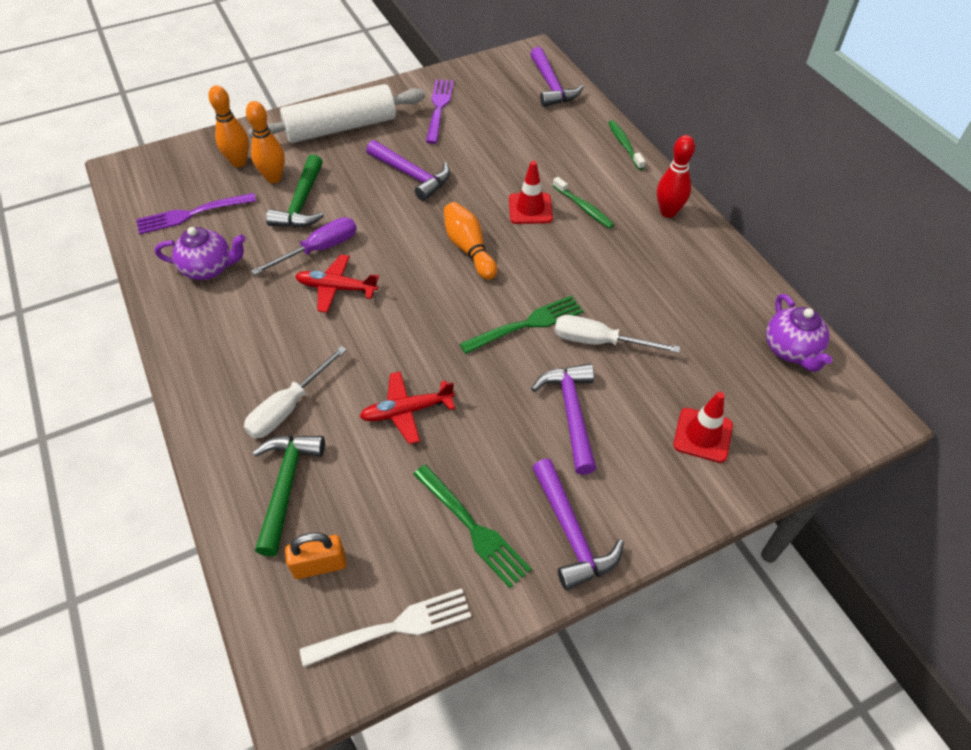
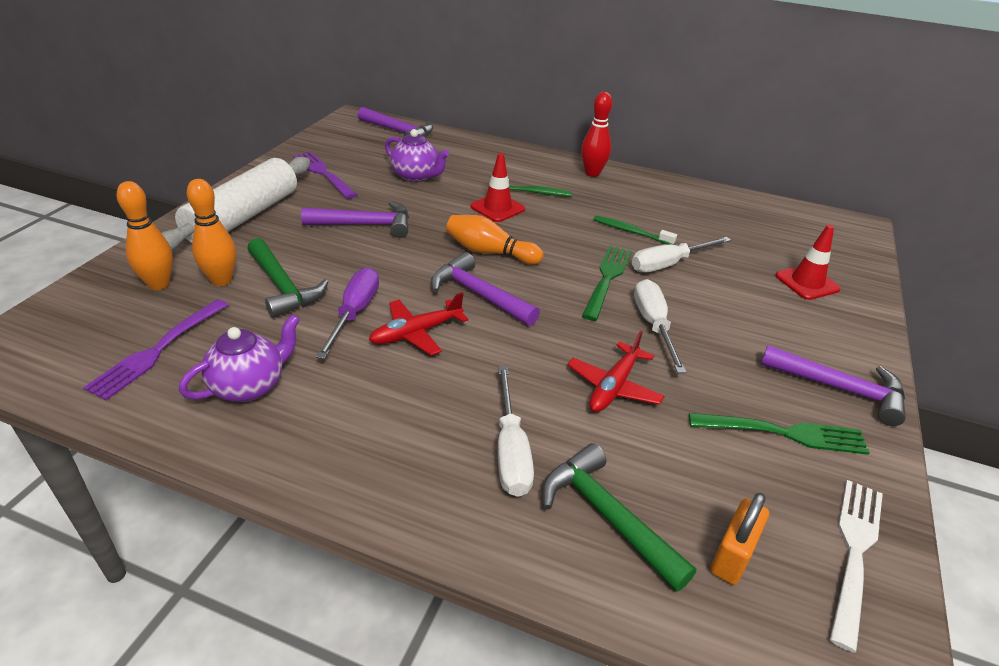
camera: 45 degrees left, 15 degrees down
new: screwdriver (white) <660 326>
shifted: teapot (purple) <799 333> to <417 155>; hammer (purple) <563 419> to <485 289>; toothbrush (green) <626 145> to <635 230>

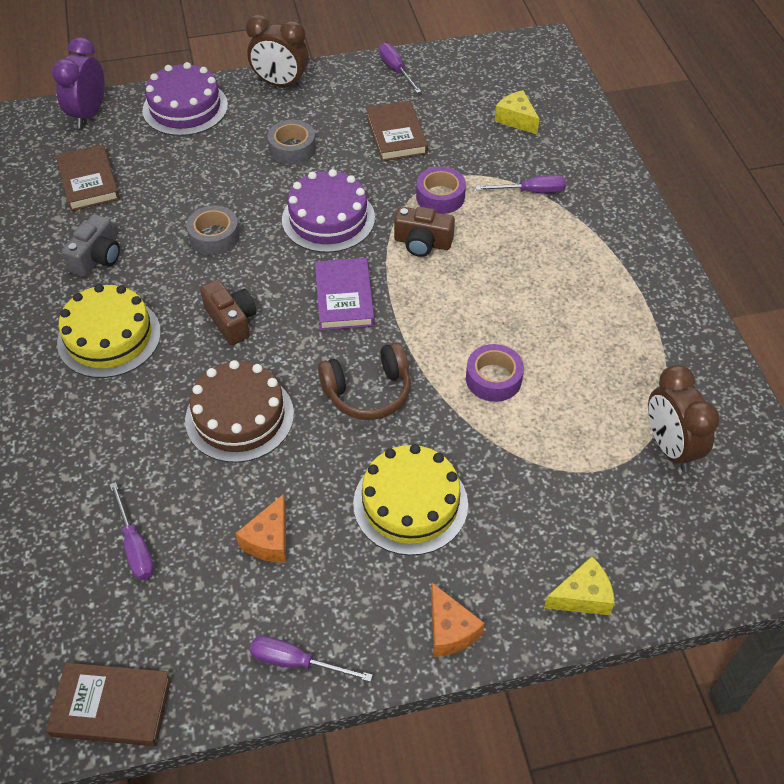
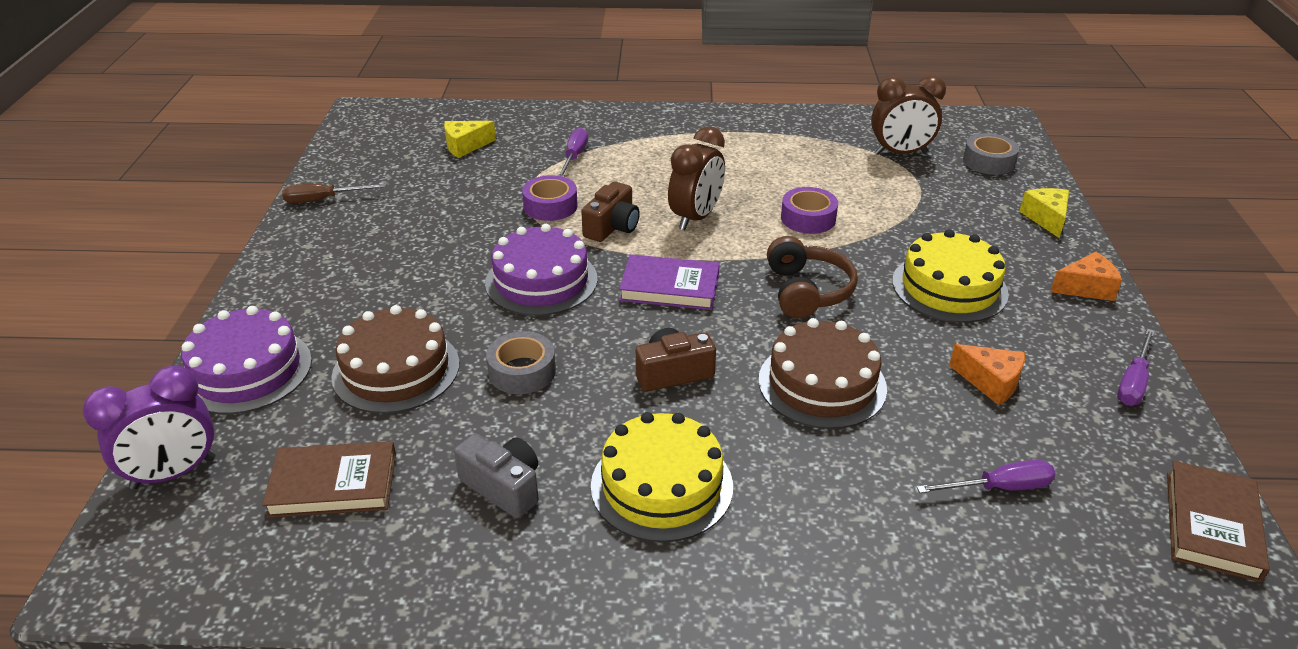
camera: 75 degrees left, 15 degrees down
gone: book (brown) <397 131>
new: cake (brown) <395 359>
shifted: clock (brown) <277 52> to <696 178>; tape (grey) <291 142> to <991 154>
repainted: screwdriver (purple) <400 68> to screwdriver (brown) <333 193>
rotated: clock (purple) <78 83> = <149 427> 60 degrees counterclockwise

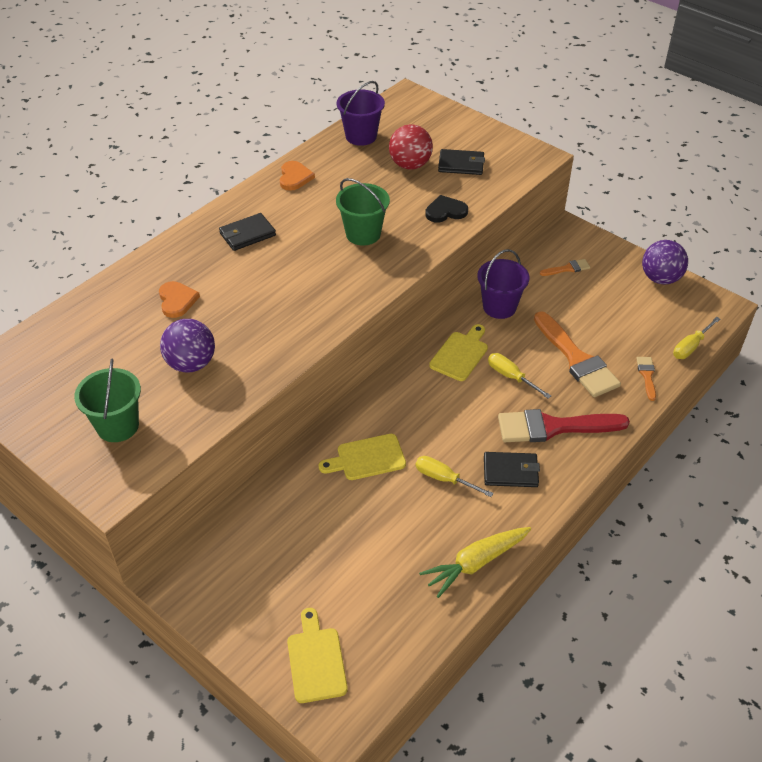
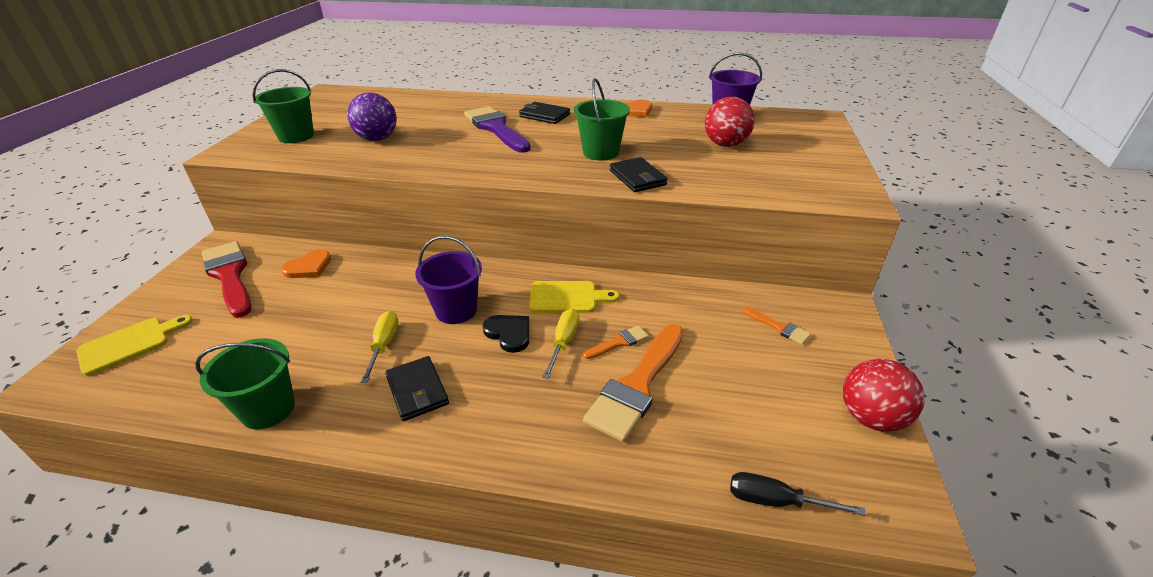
camera: 60 degrees right, 10 degrees down
gone: cutting board (yellow) <362 457>
new: brush (purple) <497 129>
shifted: brush (red) <564 425> to <227 279>; heart (orange) <179 299> to <306 263>; bucket (purple) <503 284> to <448 280>; heart (black) <446 208> to <506 334>; brush (orange) <646 379> to <616 342>; wallet (black) <461 162> to <639 174>
swapped: carrot (yellow) <475 562> to bucket (green) <245 384>
repainted: screwdriver (yellow) <696 338> to screwdriver (black) <798 494>; ball (purple) <665 262> to ball (red) <884 395>

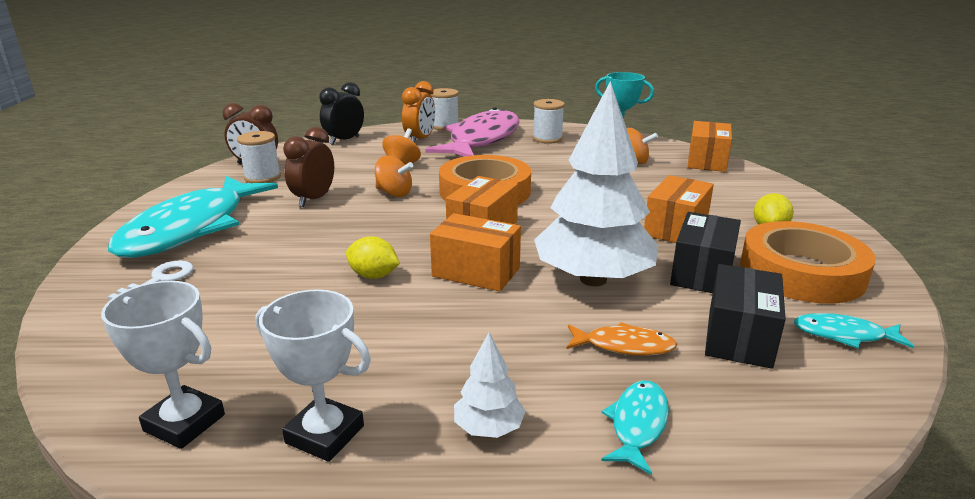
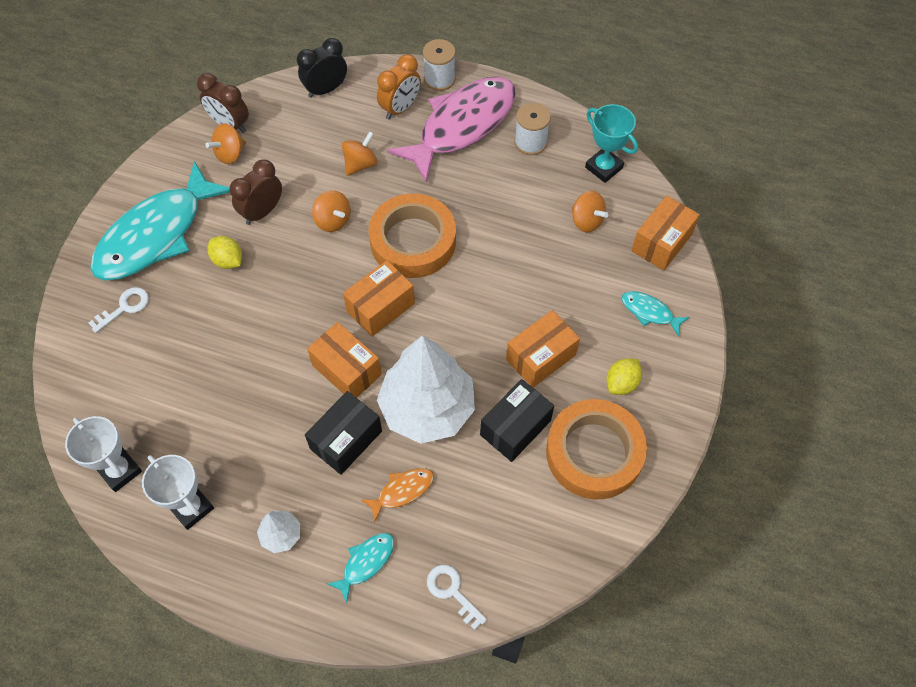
camera: 20 degrees right, 35 degrees up
new: key (white) <457 597>
shifted: lemon (yellow) <373 258> to <225 252>; box (black) <745 316> to <343 433>; fish (turquoise) <854 330> to <655 314>
swapped: spool (white) <259 157> to spinning top (orange) <226 143>
rotated: fish (orange) <621 339> = <397 495> 60 degrees counterclockwise

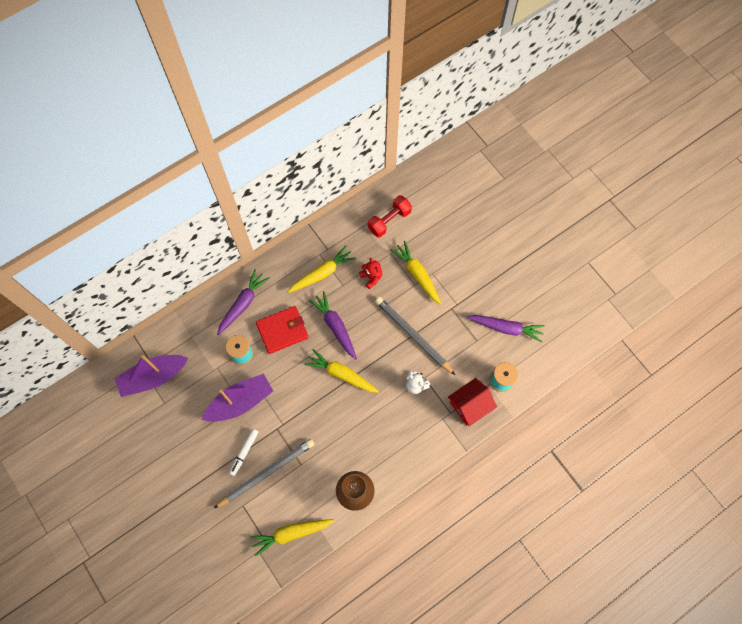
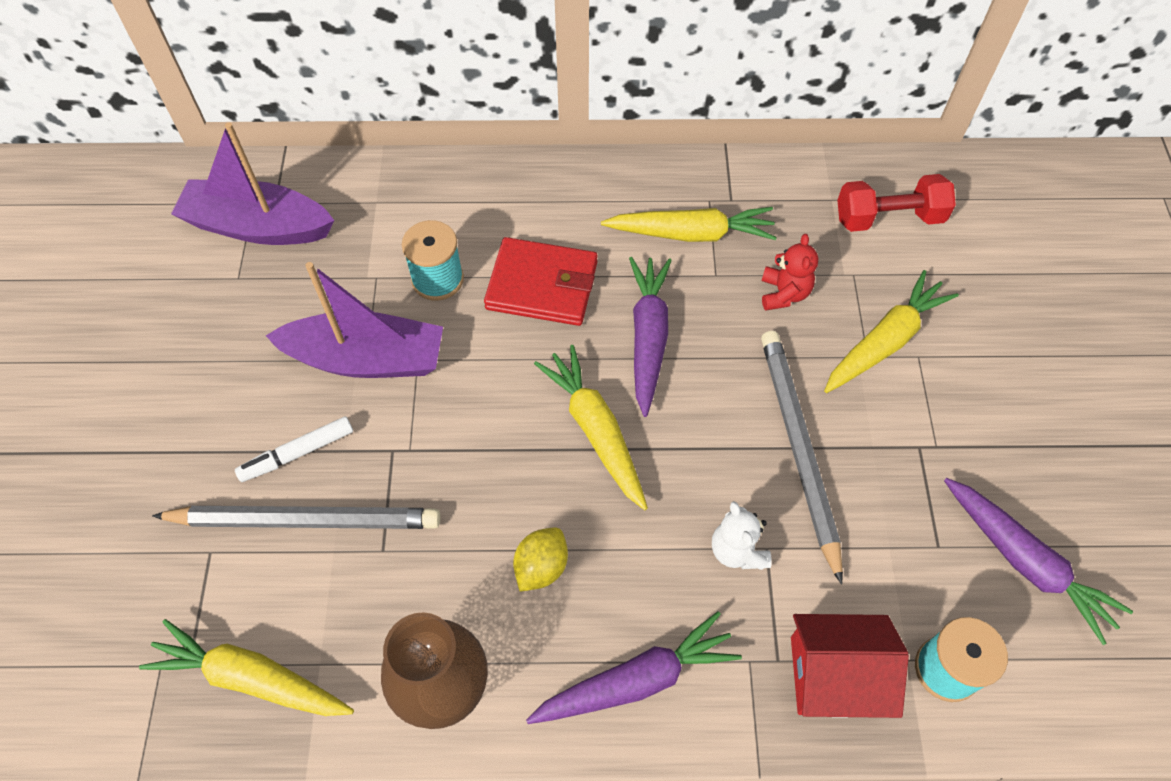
camera: 35 degrees right, 10 degrees down
new: lemon (yellow) <540 560>
shifted: carrot (purple) <243 302> to <634 667>
rotated: carrot (yellow) <416 273> = <891 331> 45 degrees clockwise

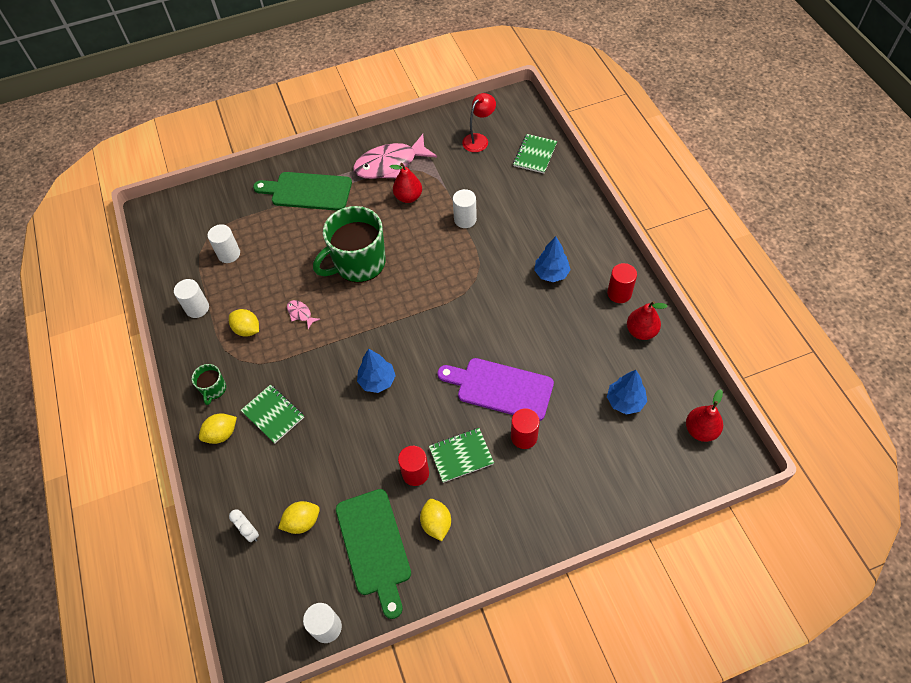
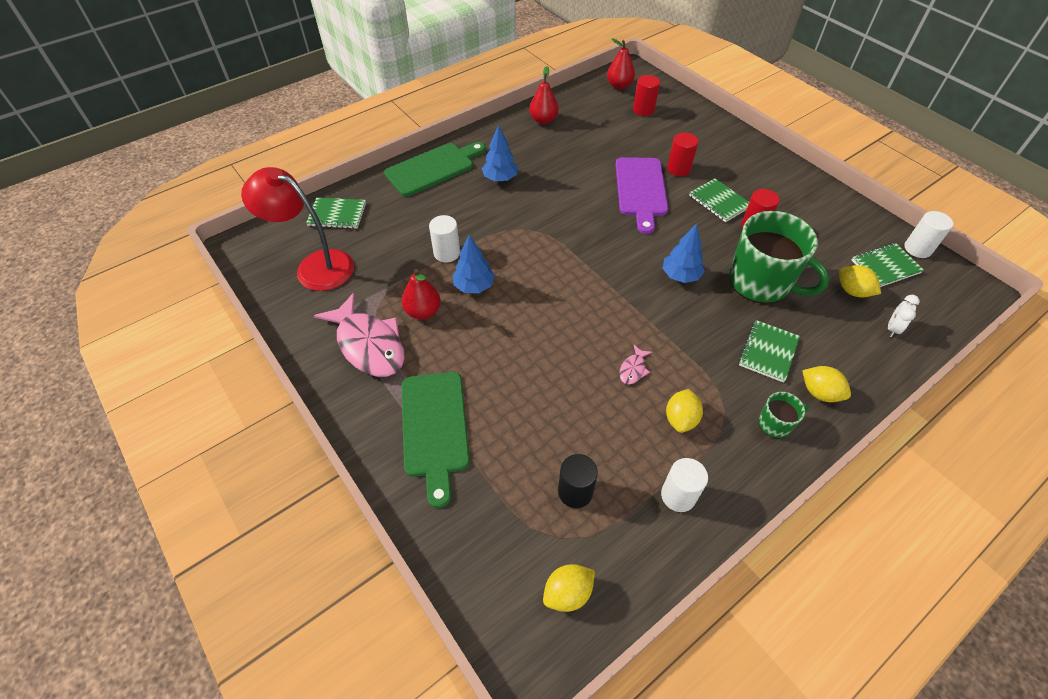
camera: 110 degrees left, 5 degrees down
new: notebook (green) <888 265>
shifted: cutting board (green) <373 554> to <435 169>; tree (blue) <627 392> to <474 264>; lemon (yellow) <435 520> to <569 588>; cylinder (red) <622 283> to <646 95>; mug (green) <349 244> to <779 257>
repainted: cylinder (white) <224 243> to cylinder (black) <578 481>
scaled: lamp (red) <479 122> = <297 229> x1.69

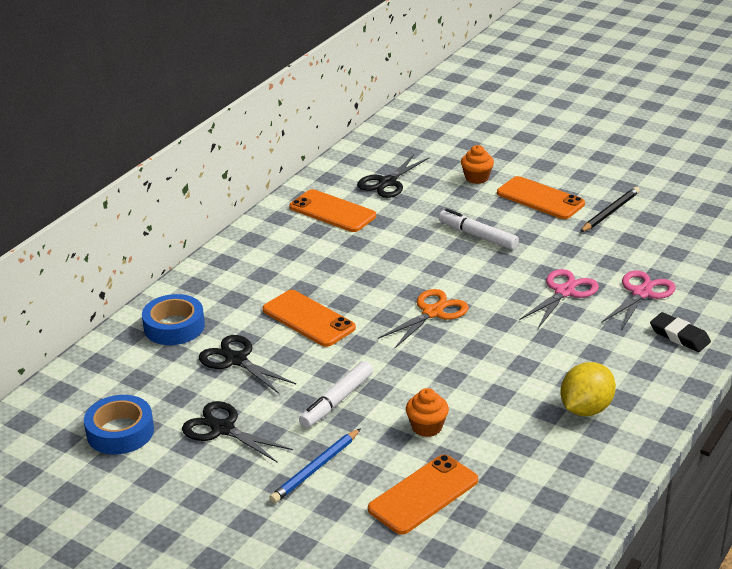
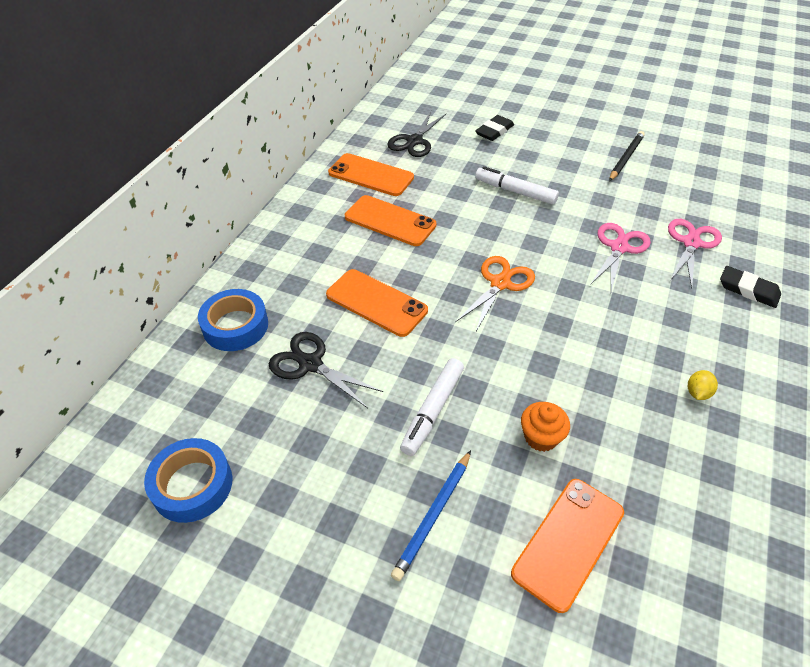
camera: 10 degrees left, 15 degrees up
gone: scissors (black) <237 432>
shifted: phone (orange) <541 197> to <391 220>
swapped: cupcake (orange) <477 164> to eraser (black) <494 128>
scaled: lemon (yellow) <588 389> = <703 385> x0.49

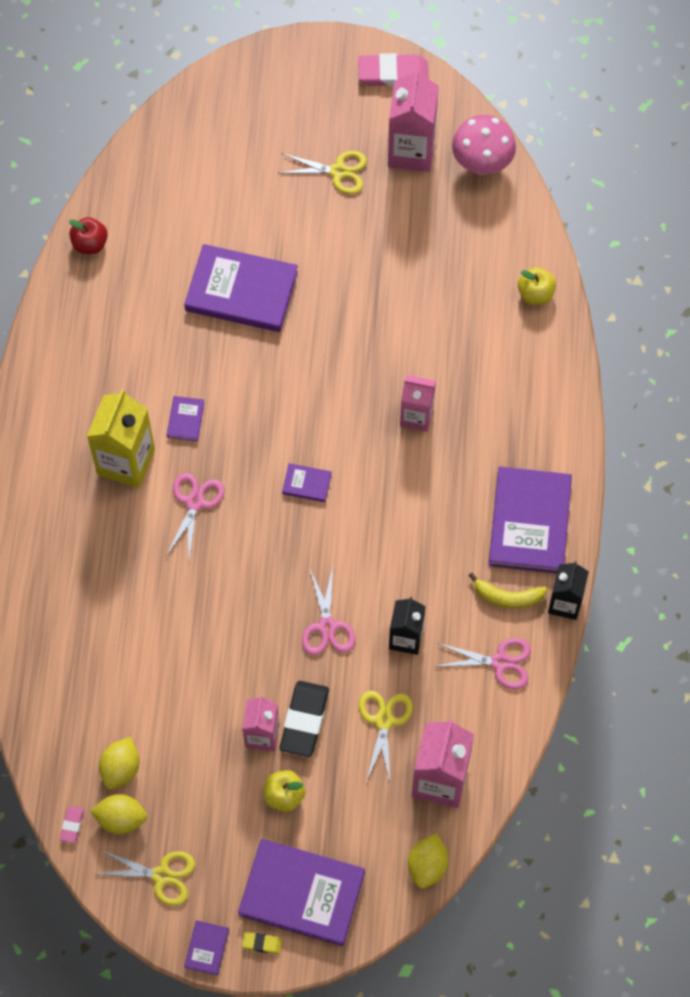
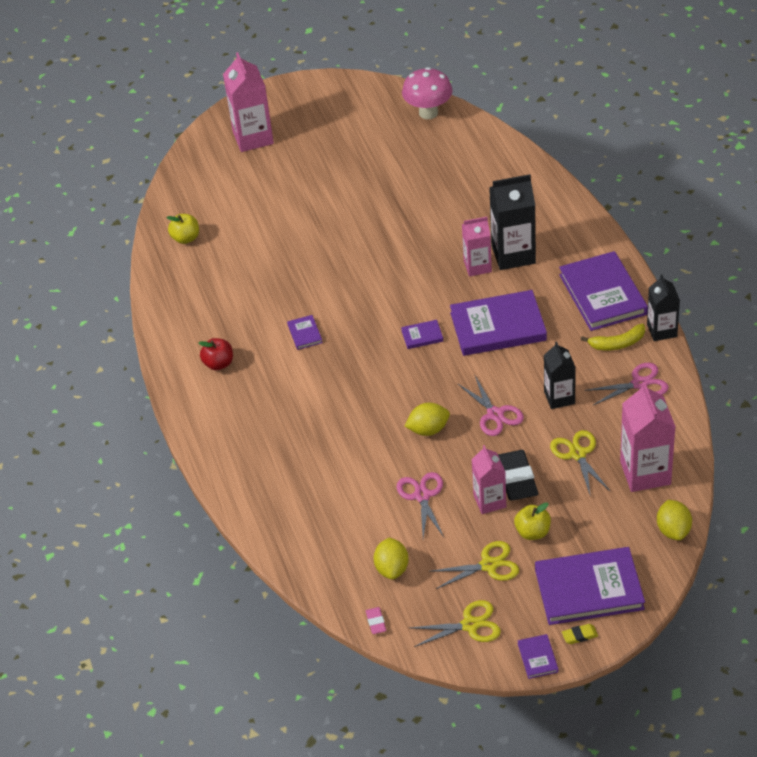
camera: 20 degrees left, 20 degrees down
gone: carton (yellow) <121 438>; eraser (pink) <393 70>
new: carton (black) <512 222>
shifted: apple (yellow) <537 286> to <182 229>; apple (red) <88 235> to <216 354>; carton (pink) <413 120> to <248 102>; scissors (pink) <195 517> to <420 505>; lemon (yellow) <118 814> to <427 419>; scissors (yellow) <323 172> to <474 565>; book (purple) <241 288> to <498 323>

